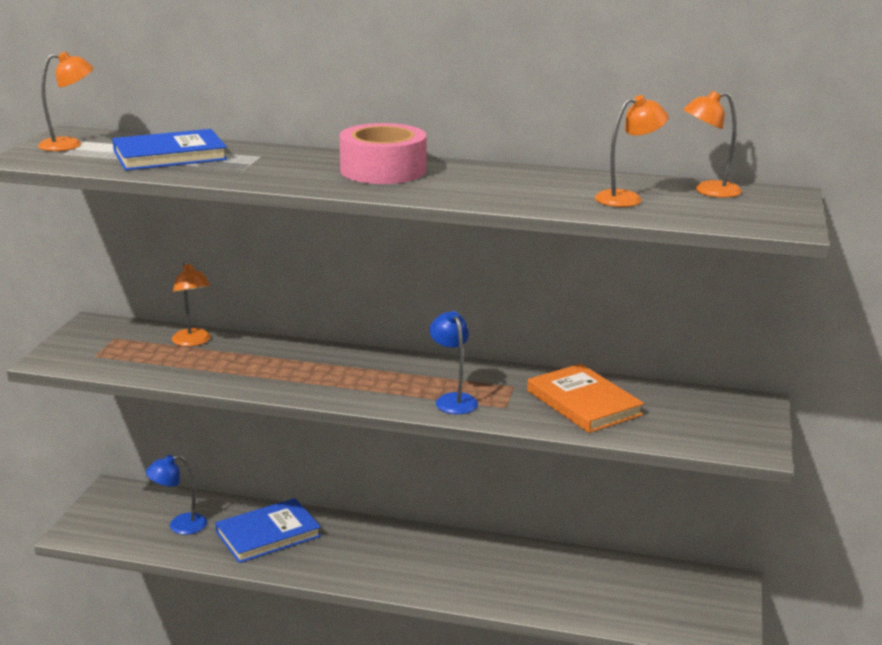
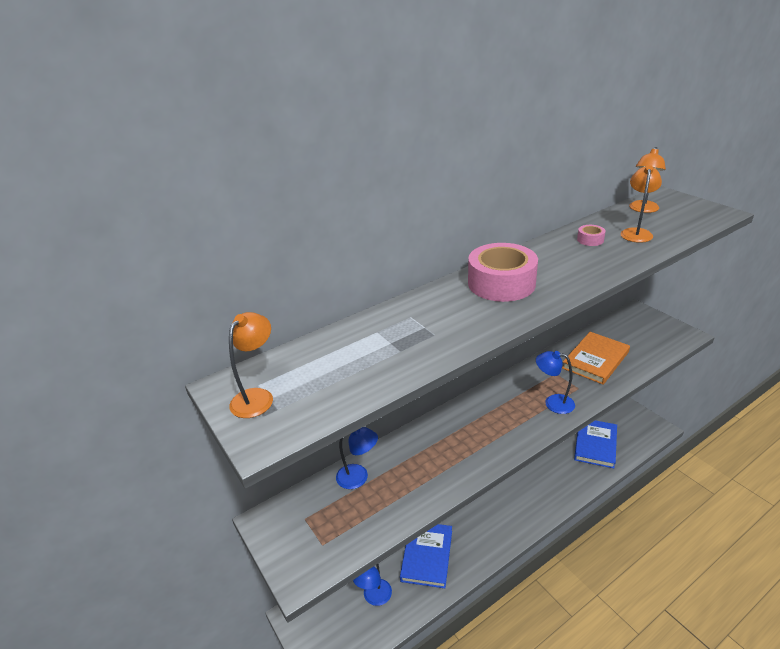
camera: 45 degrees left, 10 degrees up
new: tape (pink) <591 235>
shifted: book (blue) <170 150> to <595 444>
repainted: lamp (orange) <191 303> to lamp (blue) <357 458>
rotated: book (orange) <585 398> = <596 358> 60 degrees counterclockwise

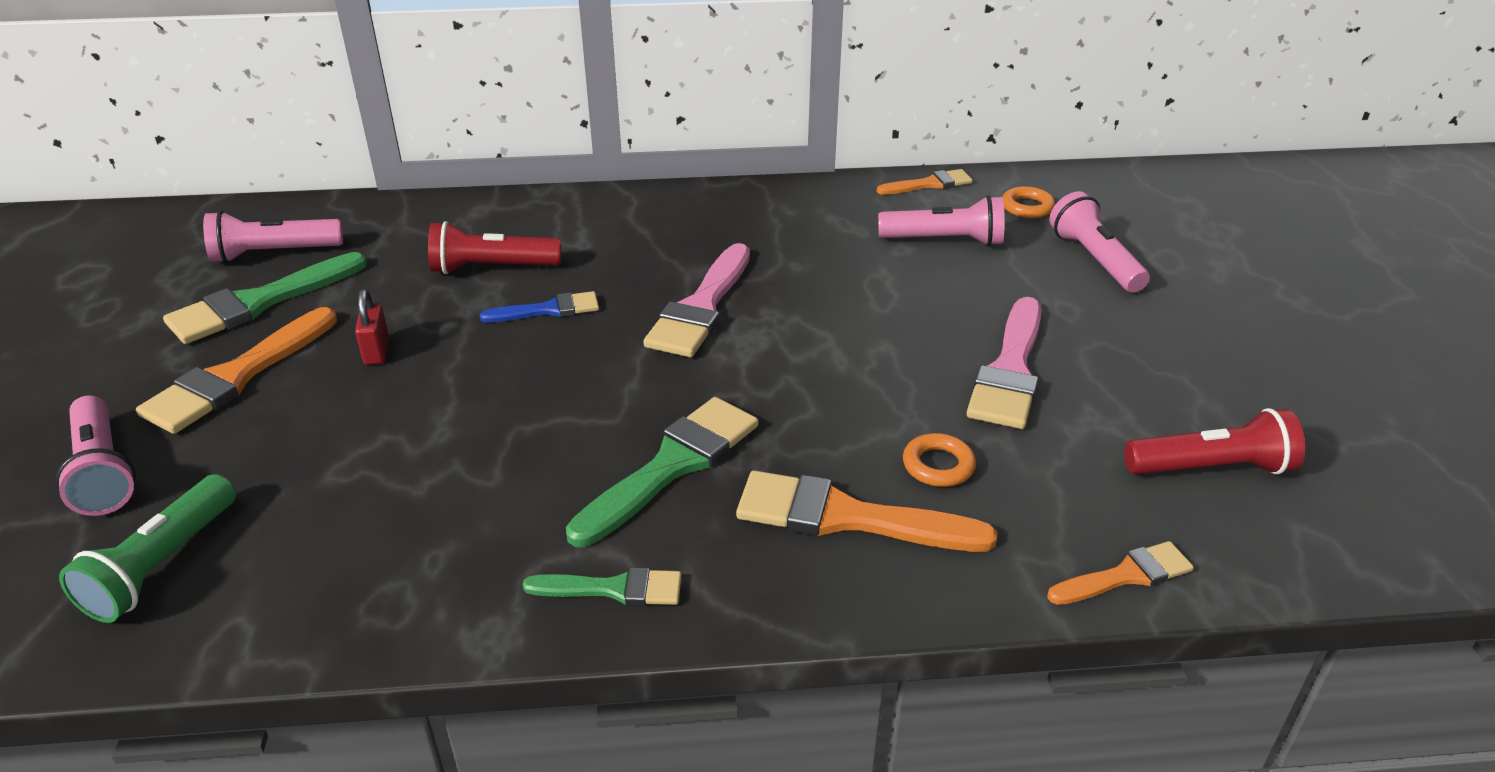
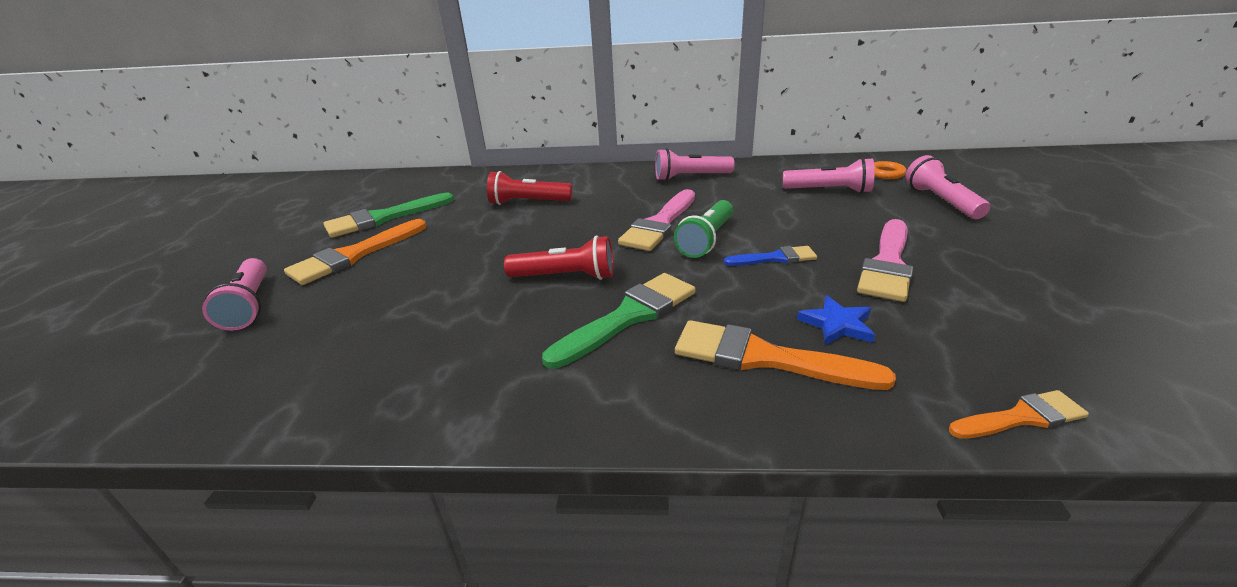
camera: 10 degrees right, 5 degrees down
gone: padlock (red) <372 327>; brush (green) <602 586>; brush (orange) <925 182>
shifted: flashlight (red) <1214 441> to <559 258>; flashlight (pink) <273 237> to <695 164>; flashlight (green) <147 548> to <703 229>; brush (blue) <539 306> to <770 256>
swapped: ring (orange) <939 460> to star (blue) <836 320>

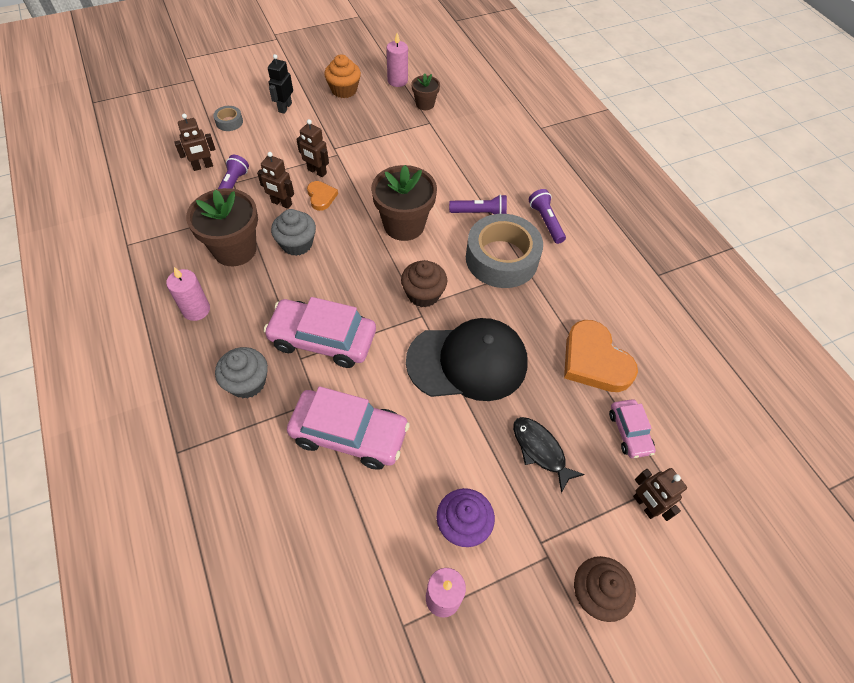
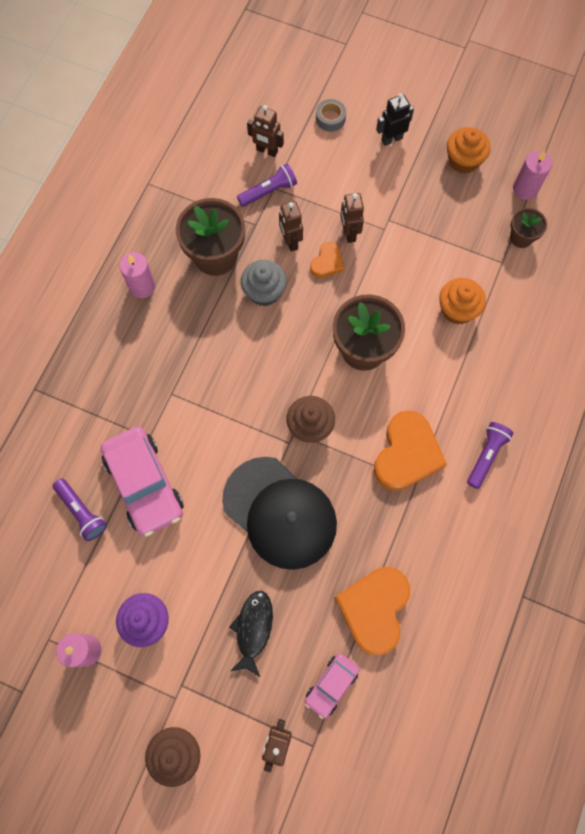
camera: 50 degrees right, 15 degrees up
gone: cupcake (grey) <241 372>; car (pink) <320 332>
new: cupcake (orange) <462 301>
shifted: flashlight (purple) <478 204> to <80 510>
swapped: tape (grey) <504 251> to heart (orange) <410 450>

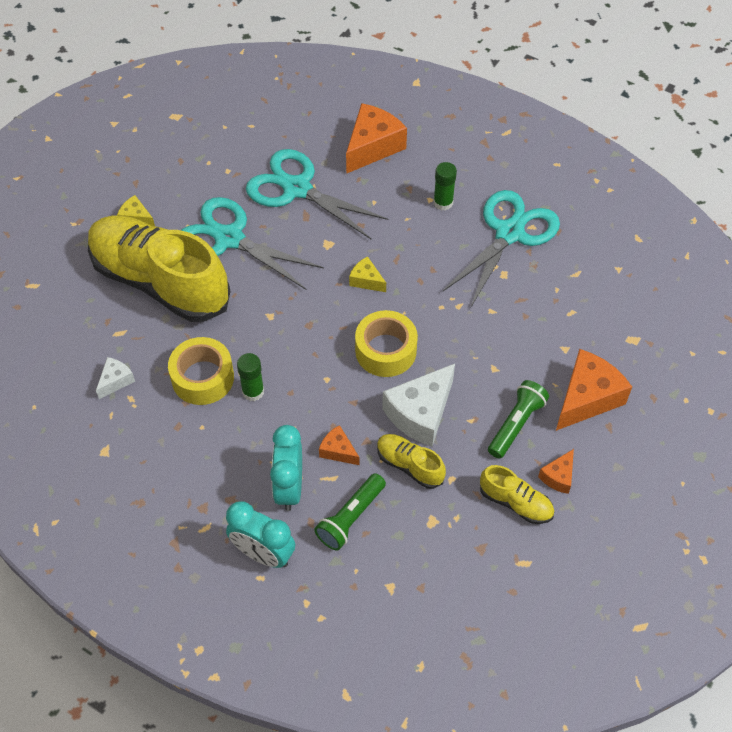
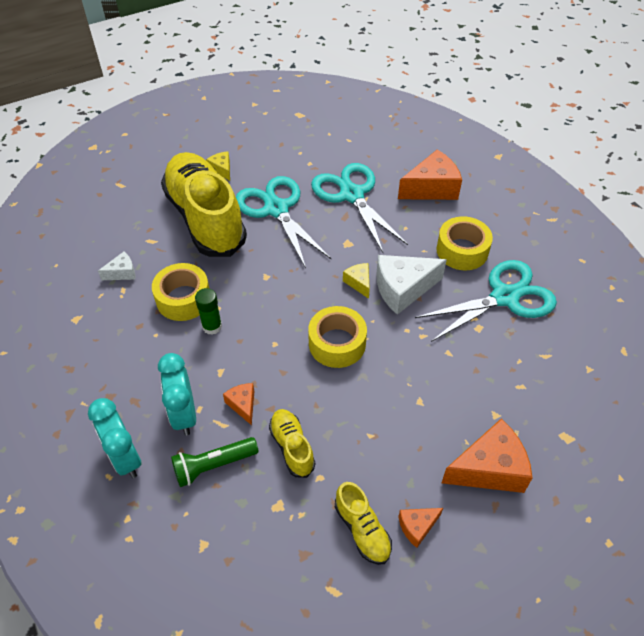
camera: 30 degrees right, 5 degrees down
gone: flashlight (green) <518 419>
shifted: cheese (white) <418 405> to <411 285>
swapped: glue stick (green) <445 186> to tape (yellow) <464 243>
rotated: clock (turquoise) <286 468> = <177 394> 45 degrees counterclockwise

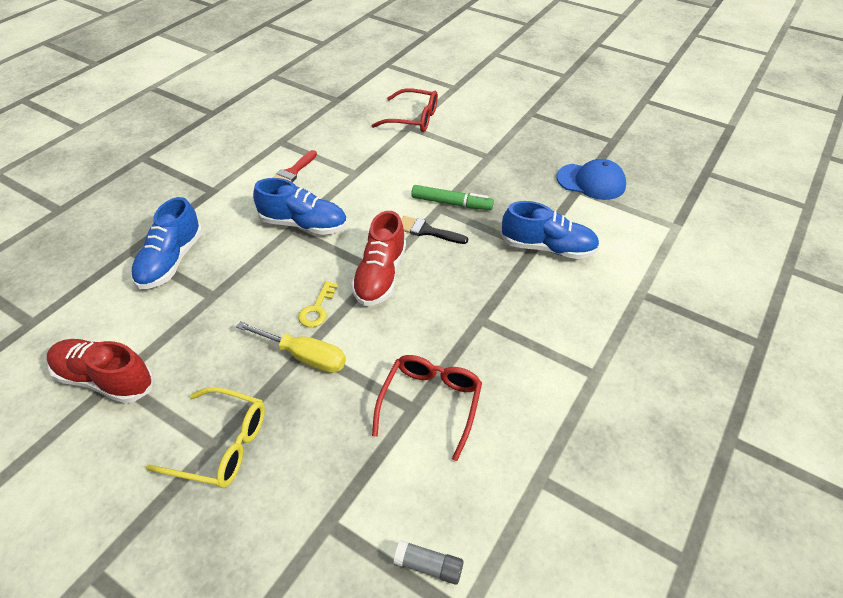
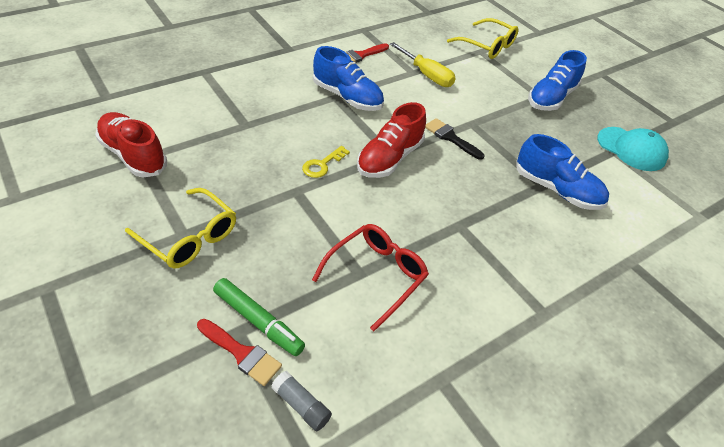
camera: 20 degrees right, 0 degrees up
new: brush (red) <239 352>
shifted: marker (green) <452 197> to <259 317>; screwdriver (yellow) <291 347> to <423 64>; shoe (blue) <167 243> to <557 80>
repainted: glasses (red) <404 110> to glasses (yellow) <482 38>; cap (blue) <591 179> to cap (turquoise) <633 149>

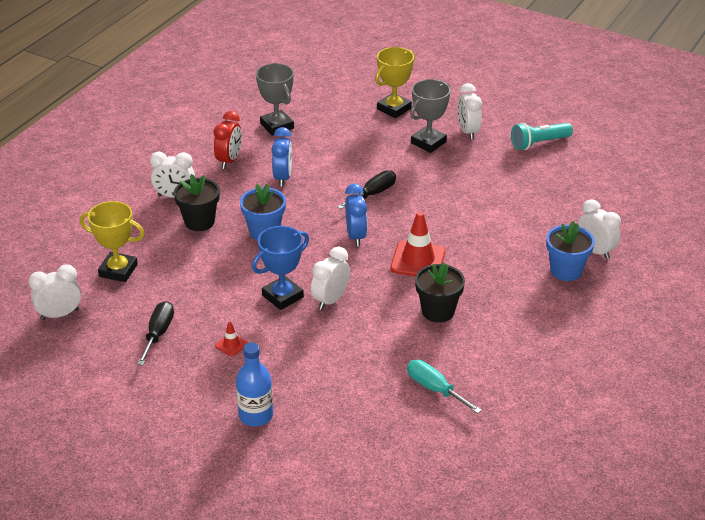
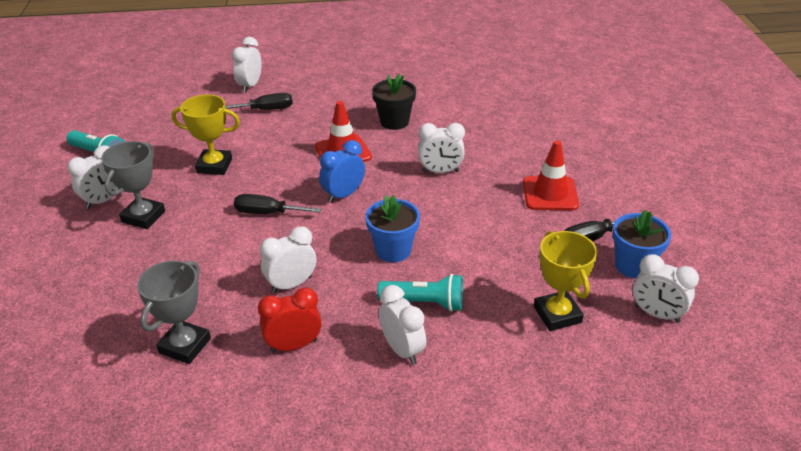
camera: 125 degrees left, 0 degrees up
gone: bottle (blue) <254 385>; trophy (blue) <280 268>; screwdriver (turquoise) <444 387>
new: screwdriver (black) <259 101>
shifted: trophy (yellow) <395 82> to <205 134>; flower pot (blue) <570 251> to <642 244>
swapped: flower pot (black) <197 202> to flashlight (turquoise) <420 293>
repainted: clock (blue) <281 157> to clock (white) <288 259>
rotated: trophy (grey) <430 116> = <133 185> 75 degrees counterclockwise
scaled: traffic cone (red) <231 339> = <551 175> x2.12

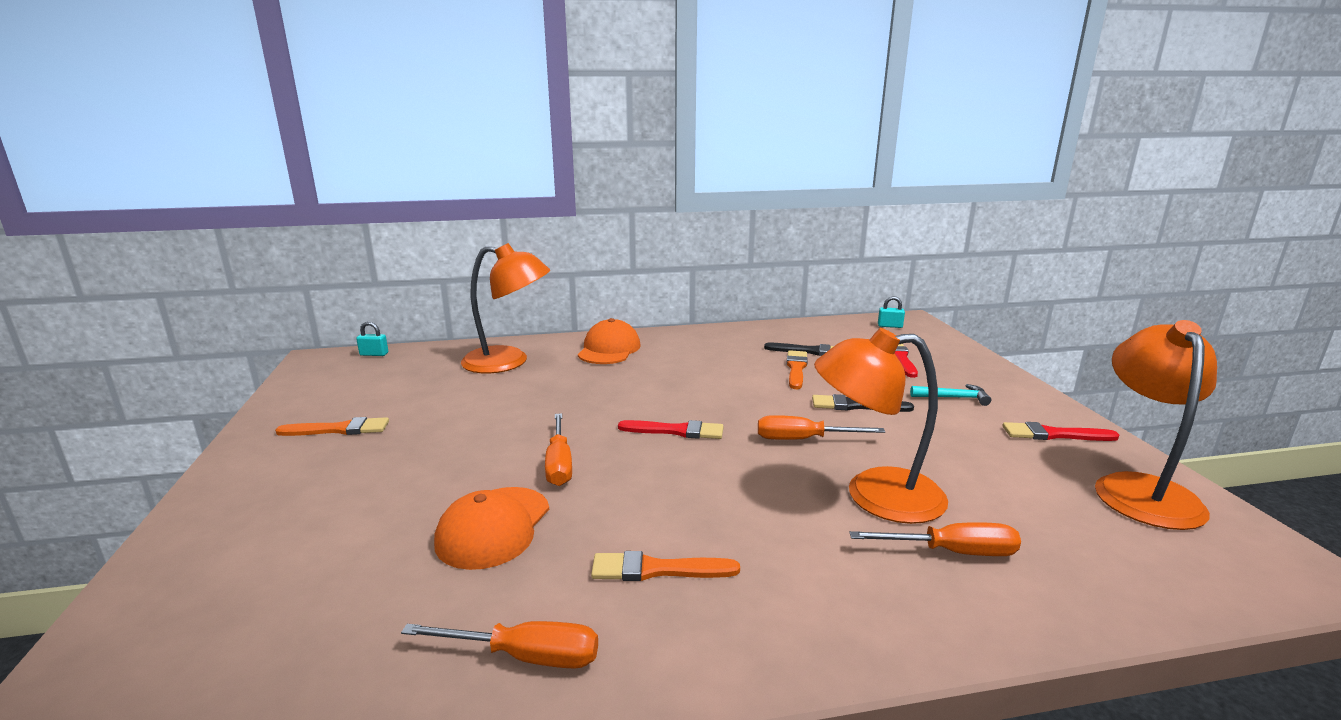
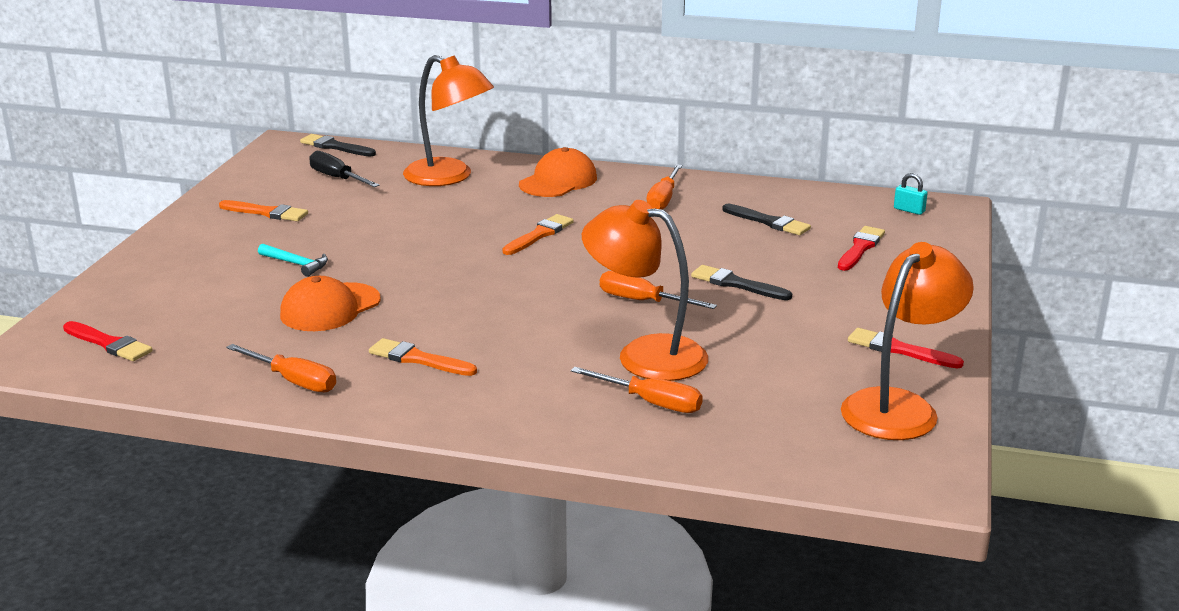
camera: 25 degrees right, 5 degrees up
new: screwdriver (black) <344 169>
shifted: brush (red) <671 429> to <108 341>; hammer (turquoise) <950 395> to <293 260>; brush (orange) <797 369> to <538 234>; screwdriver (orange) <558 449> to <664 187>
swapped: padlock (turquoise) <372 338> to brush (black) <338 145>

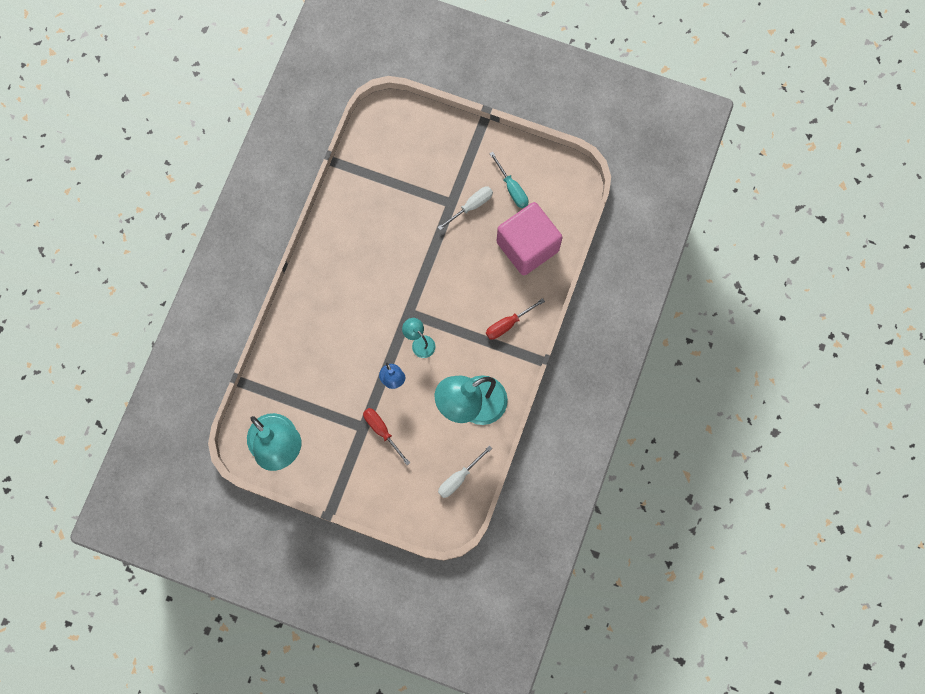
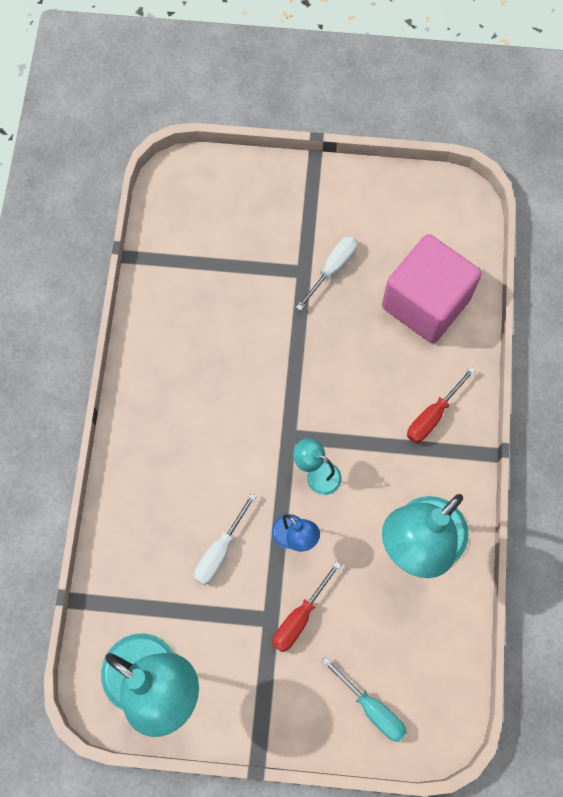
camera: 15 degrees left, 5 degrees down
shifted: screwdriver (white) <465 471> to <225 539>; screwdriver (turquoise) <508 180> to <364 699>
rotated: screwdriver (red) <386 436> = <306 606> 90 degrees counterclockwise

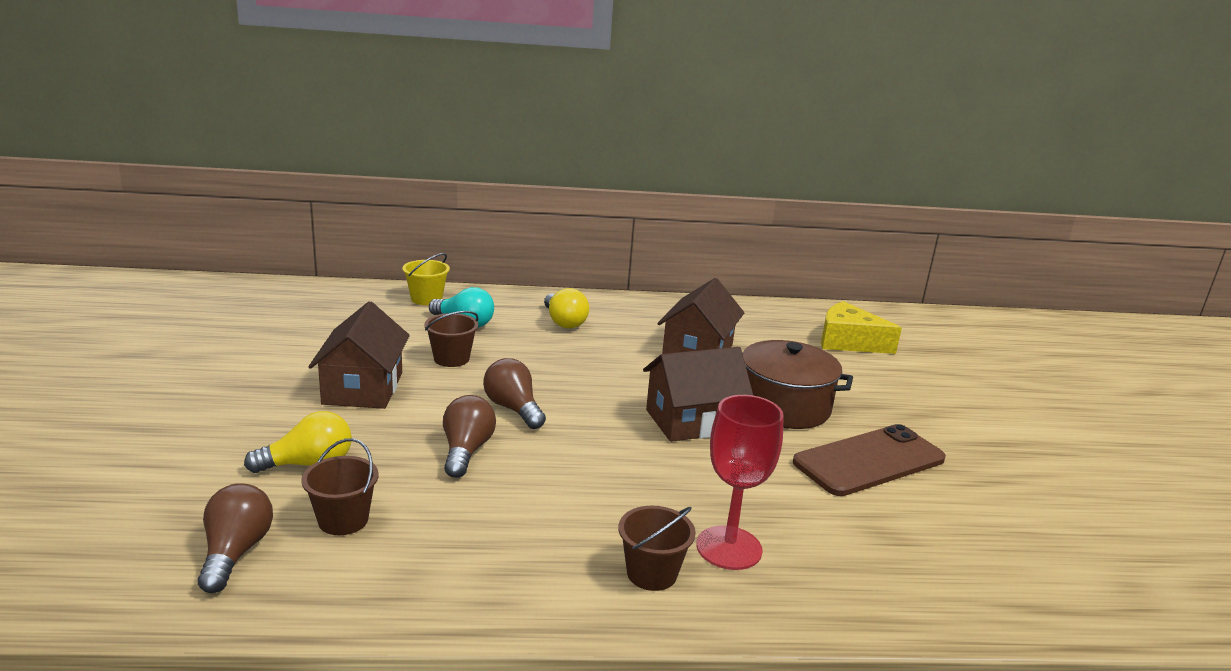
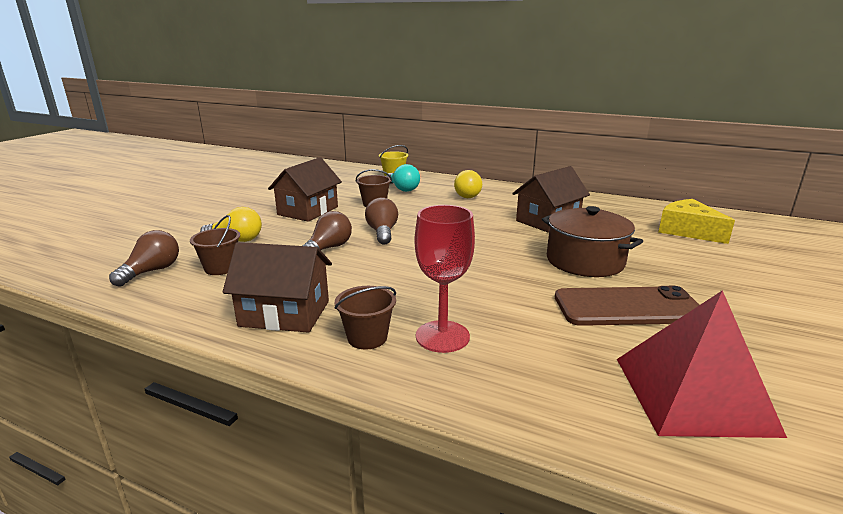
camera: 30 degrees right, 0 degrees up
new: pyramid (red) <702 364>
shifted: house (brown) <698 394> to <277 287>

